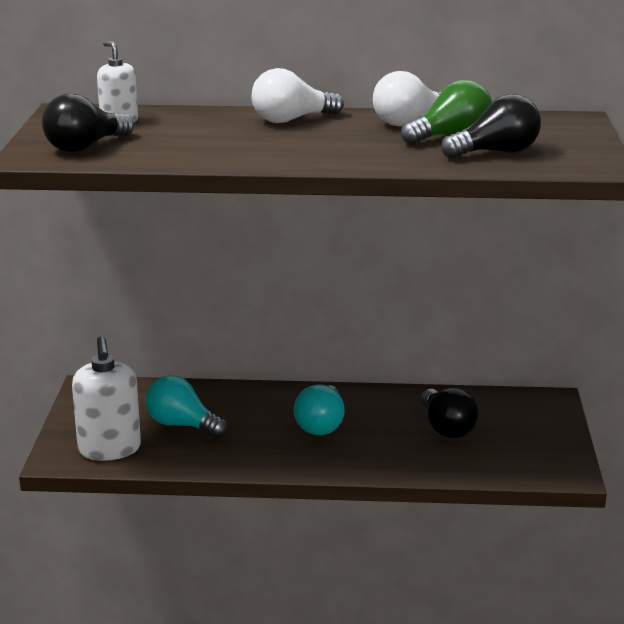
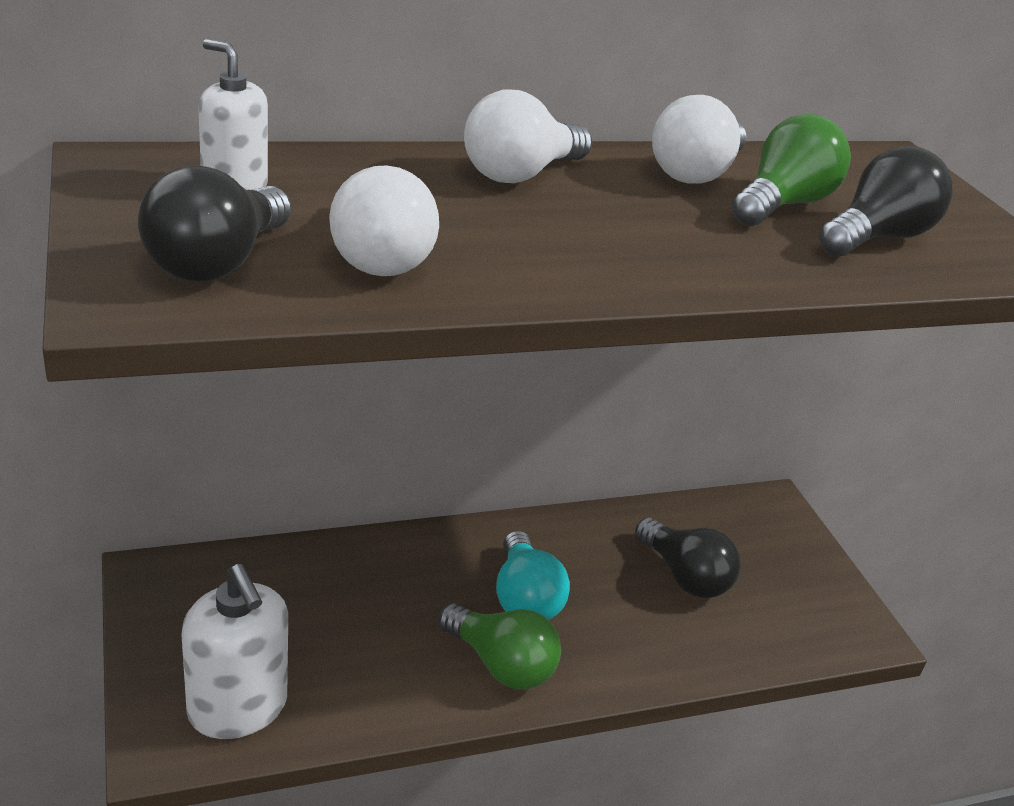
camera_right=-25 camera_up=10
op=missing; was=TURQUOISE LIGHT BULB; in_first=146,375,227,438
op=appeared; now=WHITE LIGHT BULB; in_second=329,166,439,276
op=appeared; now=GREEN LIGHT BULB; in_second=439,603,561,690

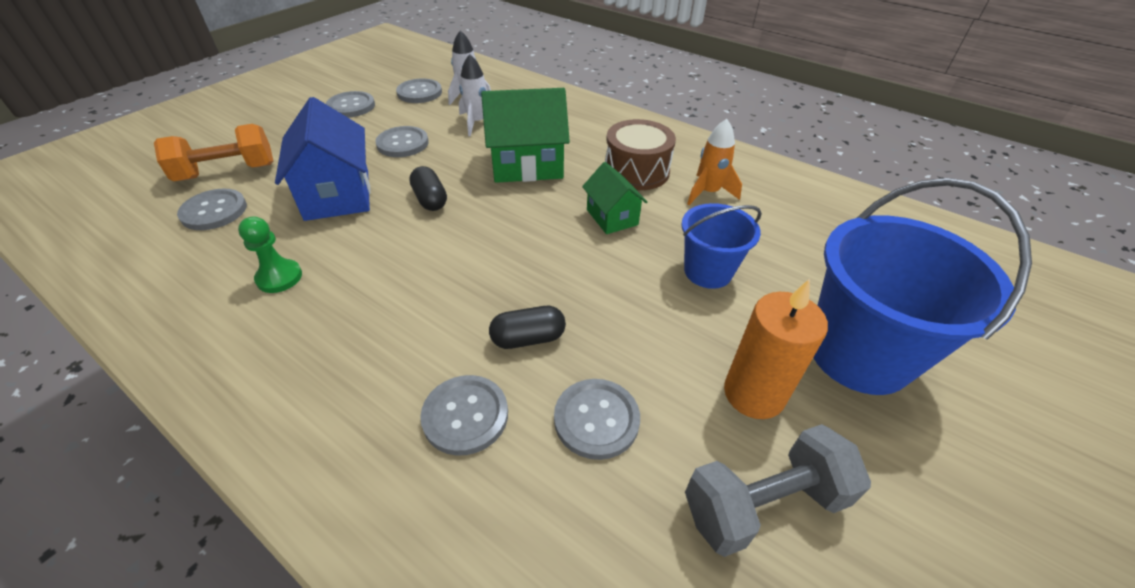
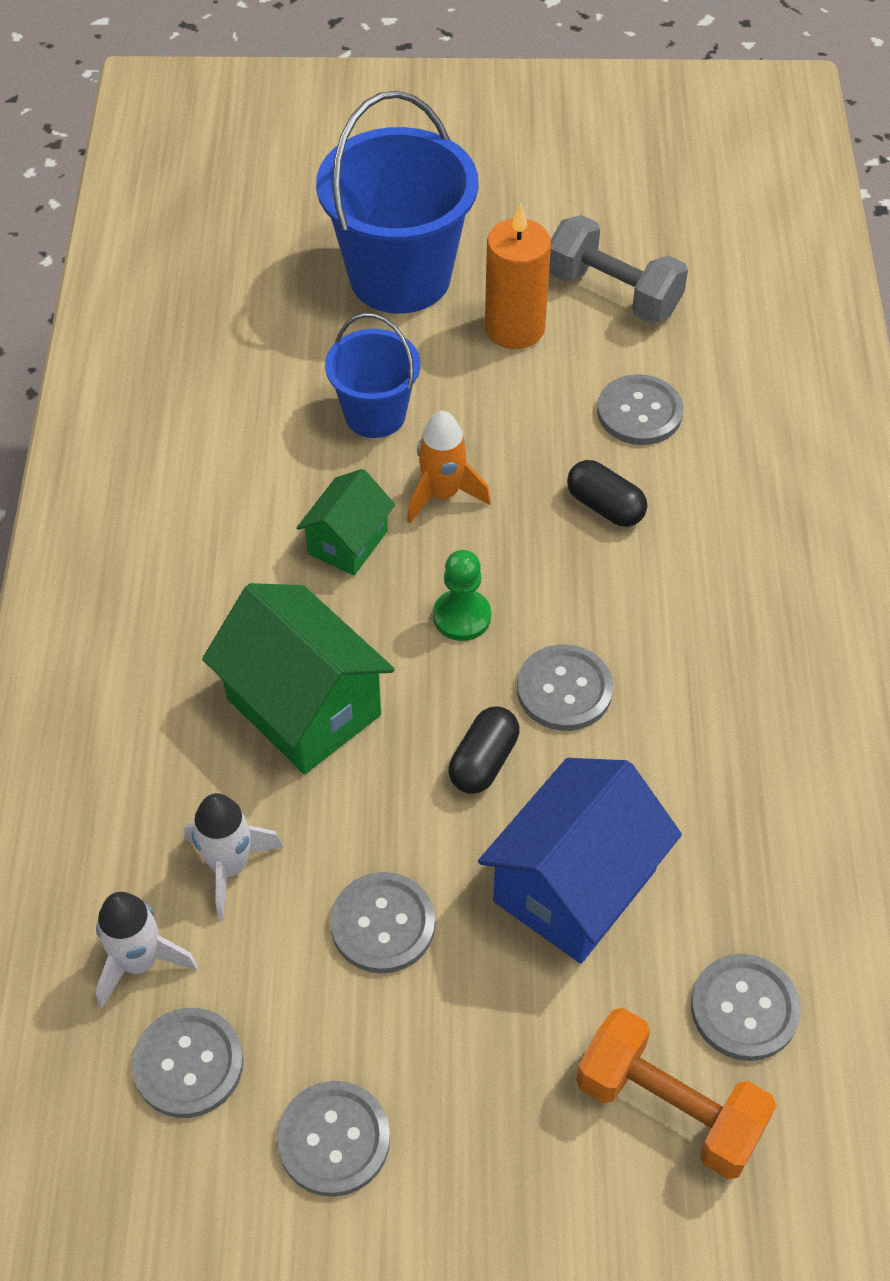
camera_right=-125 camera_up=10
op=missing; was=BROWN DRUM; in_first=605,119,676,190
op=relocated; was=ORANGE ROCKET; in_first=687,119,742,205; in_second=407,411,491,524
op=relocated; was=GREEN PAWN; in_first=238,216,302,293; in_second=433,550,491,641
op=relocated; was=GREY BUTTON; in_first=420,375,508,456; in_second=517,644,613,731

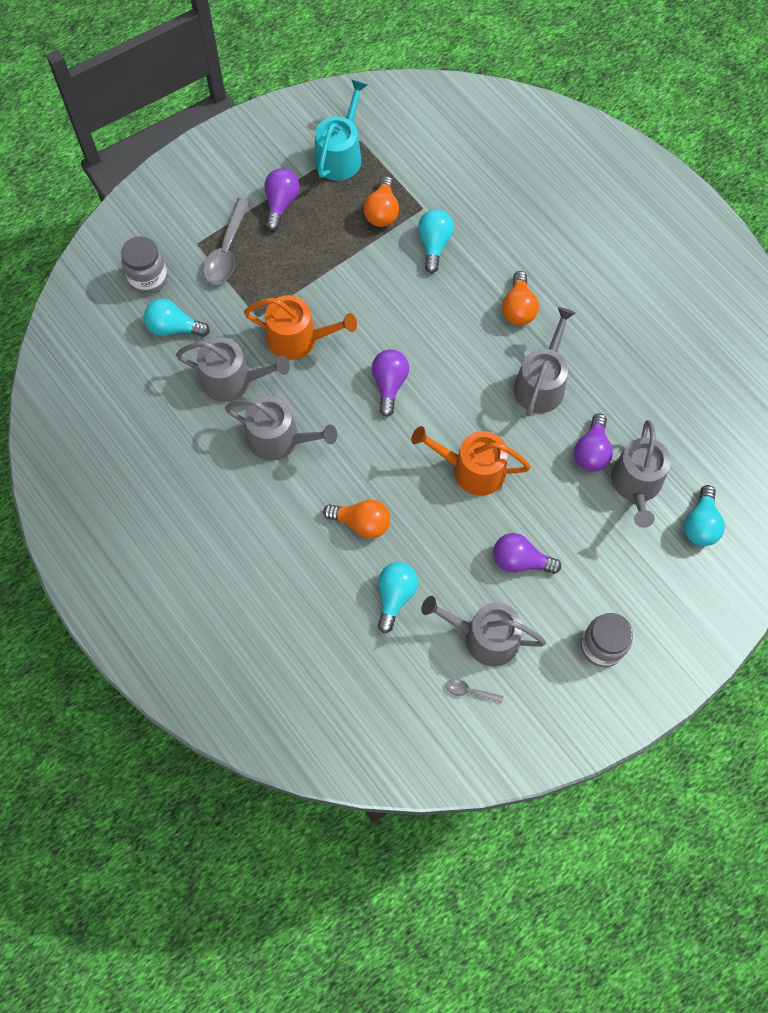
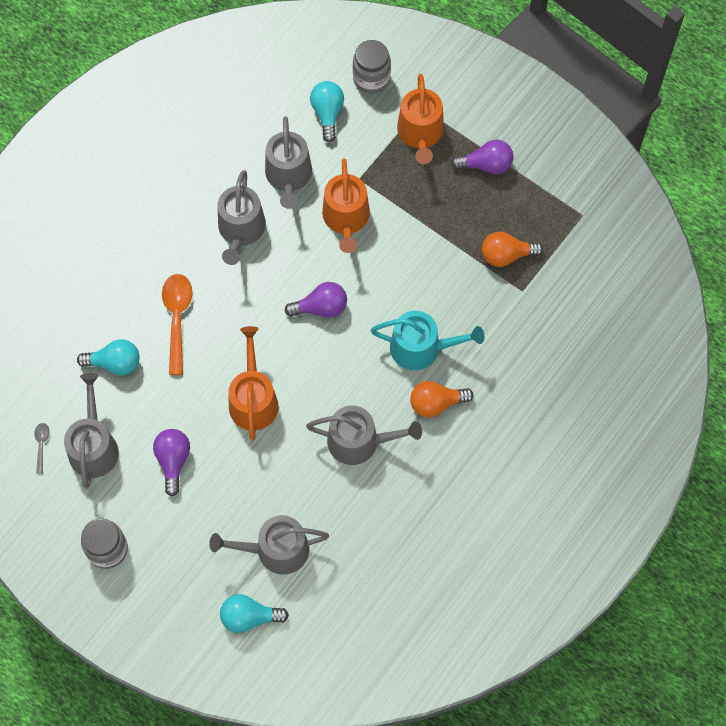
camera_right=75 camera_up=0
op=relocated; was=TURQUOISE WATERING CAN; in_first=314,79,367,181; in_second=371,311,484,370
op=exchanged; was=GREY SPOON; now=ORANGE WATERING CAN; in_first=203,198,250,285; in_second=397,74,444,164
op=missing; was=TURQUOISE LIGHT BULB; in_first=418,209,454,273
op=missing; was=PURPLE LIGHT BULB; in_first=574,413,613,472
op=exchanged; was=ORANGE LIGHT BULB; now=ORANGE SPOON; in_first=323,499,390,539; in_second=162,274,193,375

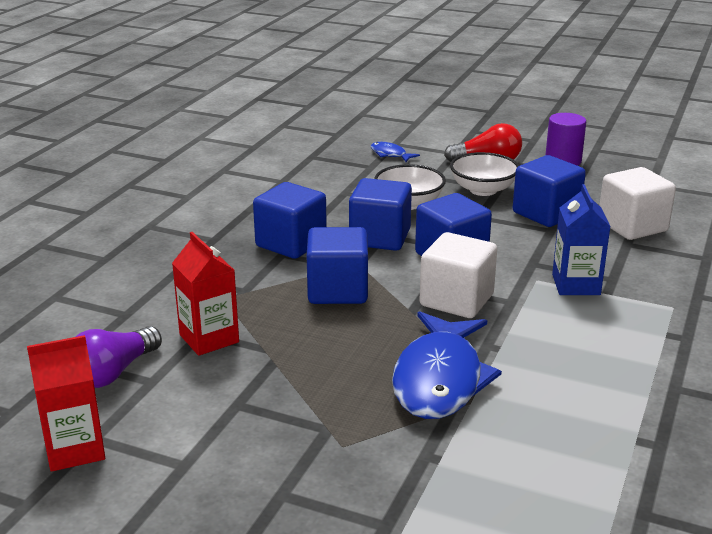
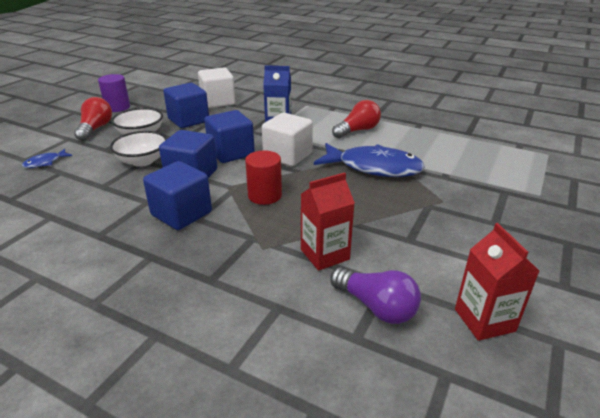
camera_right=-85 camera_up=5
op=exchanged; was=BLUE CUBE; now=RED CYLINDER; in_first=307,227,368,304; in_second=245,150,282,205
op=appeared; now=RED LIGHT BULB; in_second=332,100,381,138

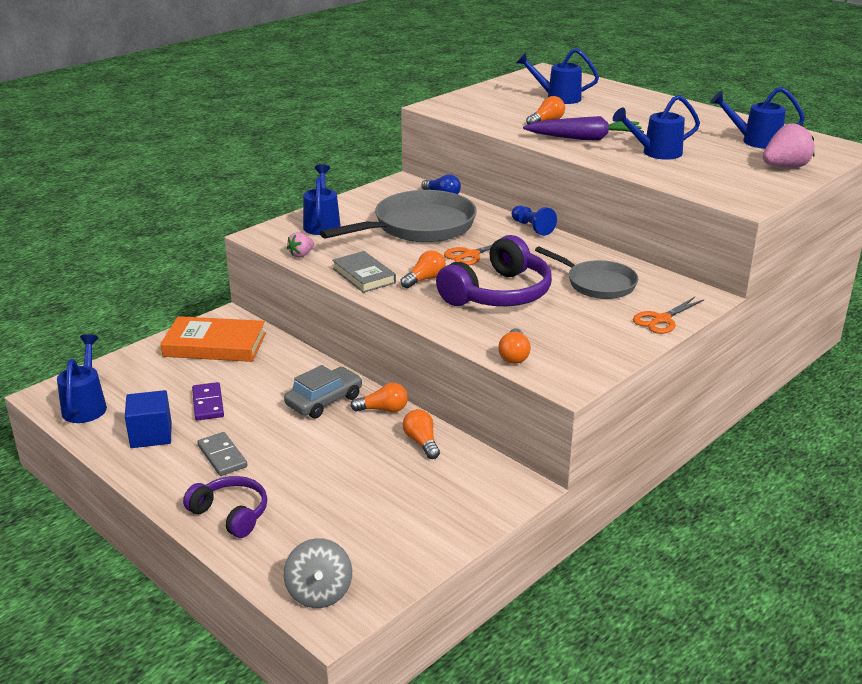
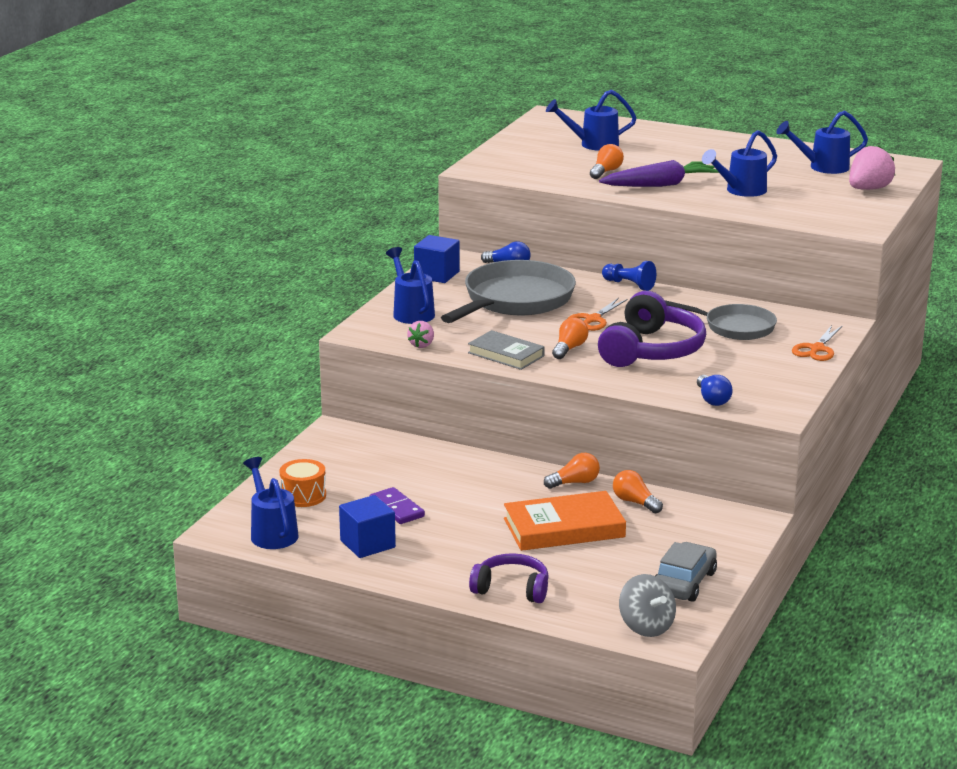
camera_right=-20 camera_up=-5
op=relocated; was=ORANGE BOOK; in_first=160,316,266,362; in_second=504,491,626,551
op=colour; was=ORANGE LIGHT BULB; now=BLUE LIGHT BULB; in_first=498,328,531,364; in_second=697,375,733,406
op=relocated; was=GREY CAR; in_first=284,365,362,419; in_second=655,542,717,602
op=missing; was=GREY DOMINO; in_first=197,432,247,476
op=appeared; now=BLUE CUBE; in_second=414,235,460,283
op=appeared; now=ORANGE DRUM; in_second=280,459,326,507

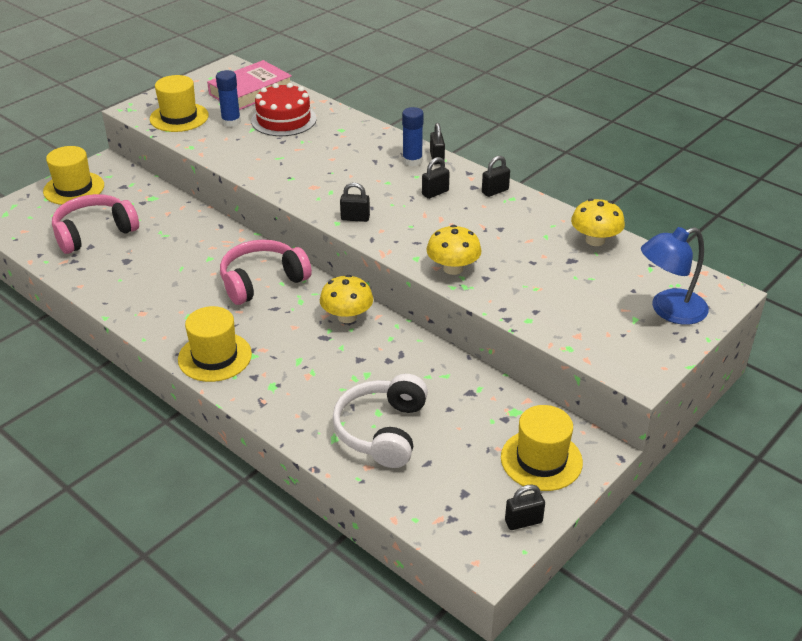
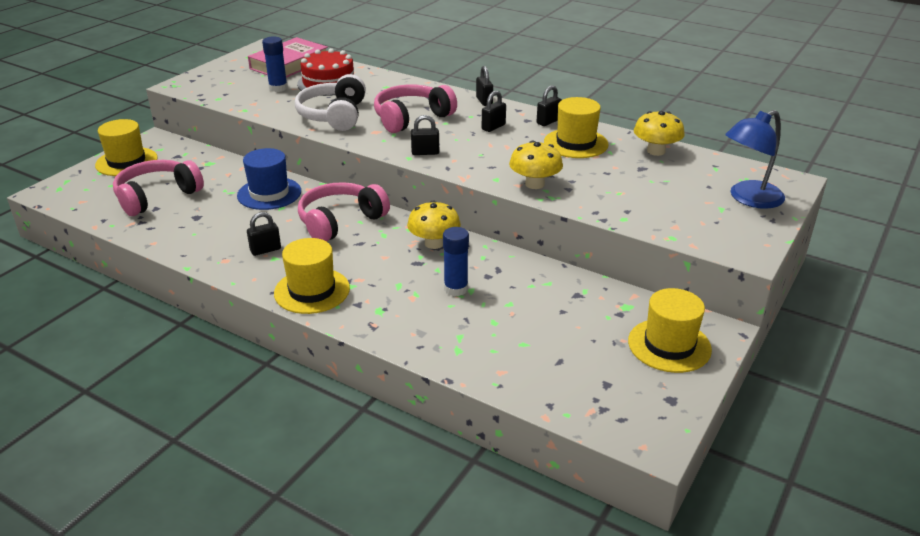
camera_right=-10 camera_up=-5
op=relocated; was=YELLOW HAT; in_first=150,75,209,132; in_second=544,97,609,158
op=relocated; was=BLUE GLUE STICK; in_first=402,107,424,166; in_second=443,227,469,296
op=relocated; was=WHITE HEADPHONES; in_first=332,374,428,468; in_second=295,74,366,131
op=relocated; was=BLACK PADLOCK; in_first=505,484,545,530; in_second=247,212,281,256
op=appeared; now=PINK HEADPHONES; in_second=374,85,457,133
op=appeared; now=BLUE HAT; in_second=237,148,301,210

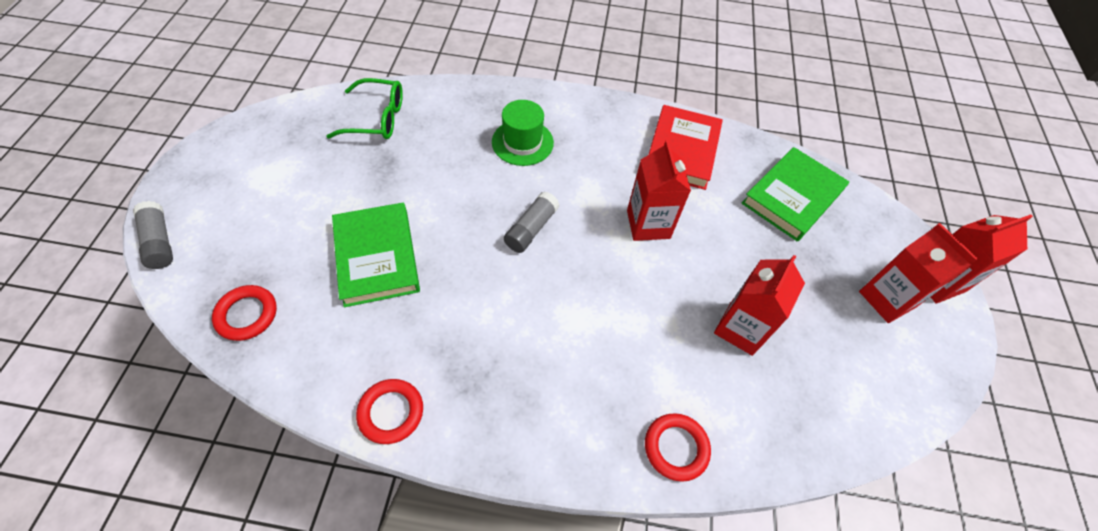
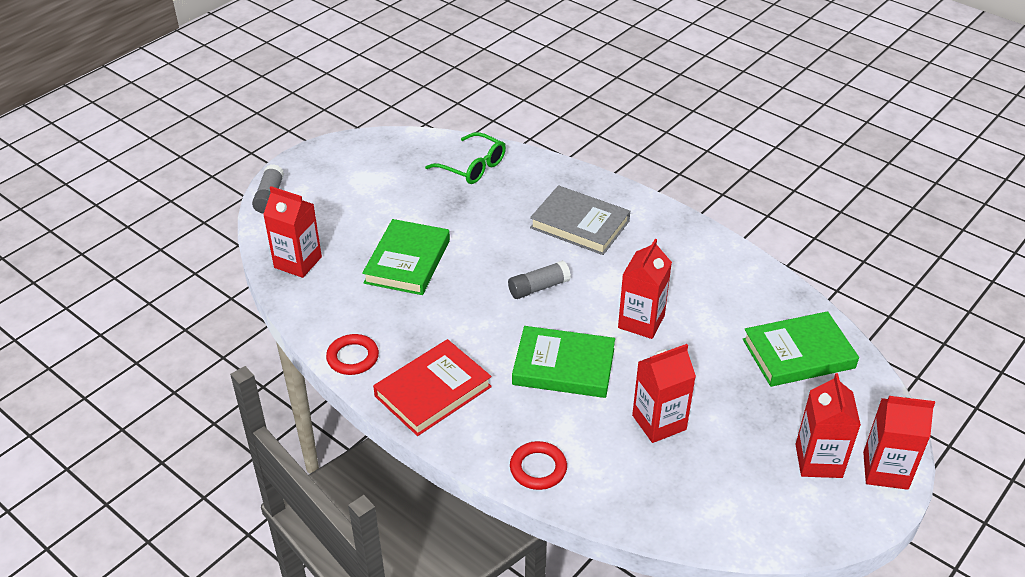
camera_right=35 camera_up=-15
op=exchanged; was=GREEN HAT; now=GREY BOOK; in_first=492,100,554,166; in_second=530,185,630,255
op=relocated; was=RED BOOK; in_first=648,105,723,190; in_second=373,339,492,436
op=exchanged; was=RED RING; now=RED CARTON; in_first=212,285,277,341; in_second=263,186,322,278
op=appeared; now=GREEN BOOK; in_second=512,326,615,398

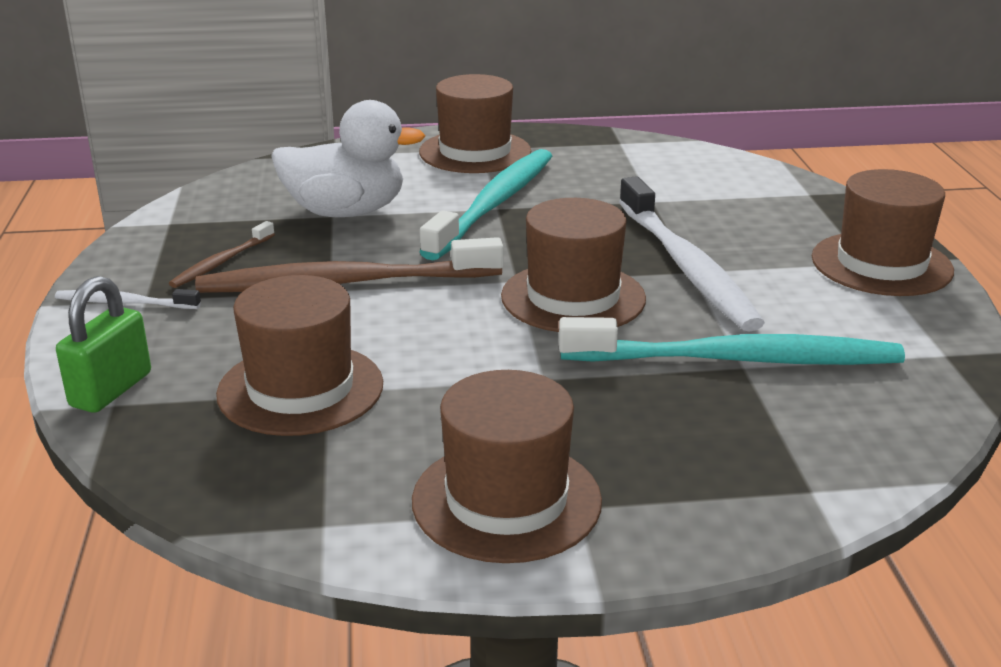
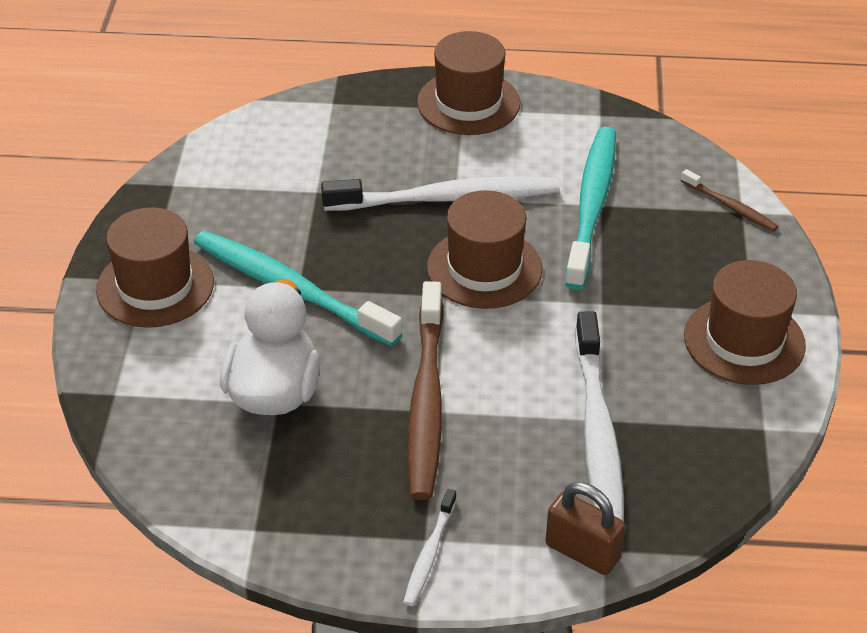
camera_right=-80 camera_up=15
op=relocated; was=BROWN TOOTHBRUSH; in_first=169,221,275,288; in_second=681,169,778,231
op=exchanged; was=BROWN HAT; now=WHITE TOOTHBRUSH; in_first=216,275,383,436; in_second=575,311,624,521
op=colour; was=GREEN PADLOCK; now=BROWN PADLOCK; in_first=56,276,151,413; in_second=545,482,625,575

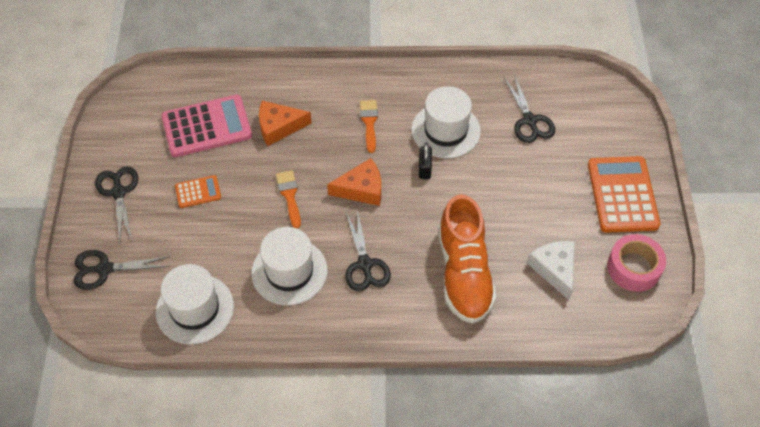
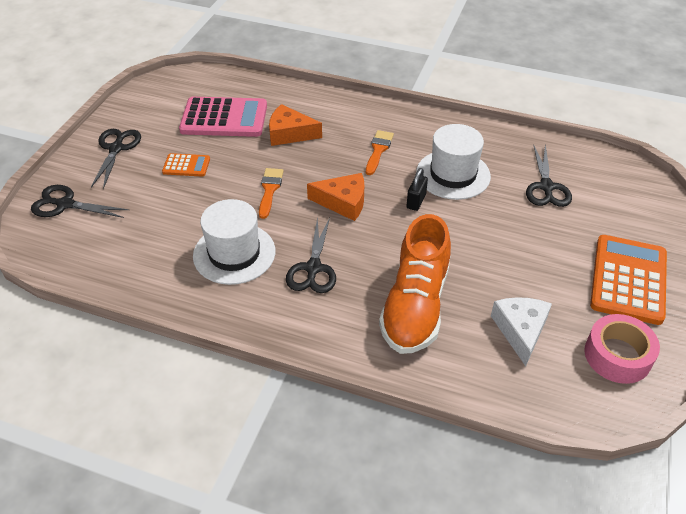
camera_right=20 camera_up=-10
op=missing; was=WHITE HAT; in_first=156,264,234,344

